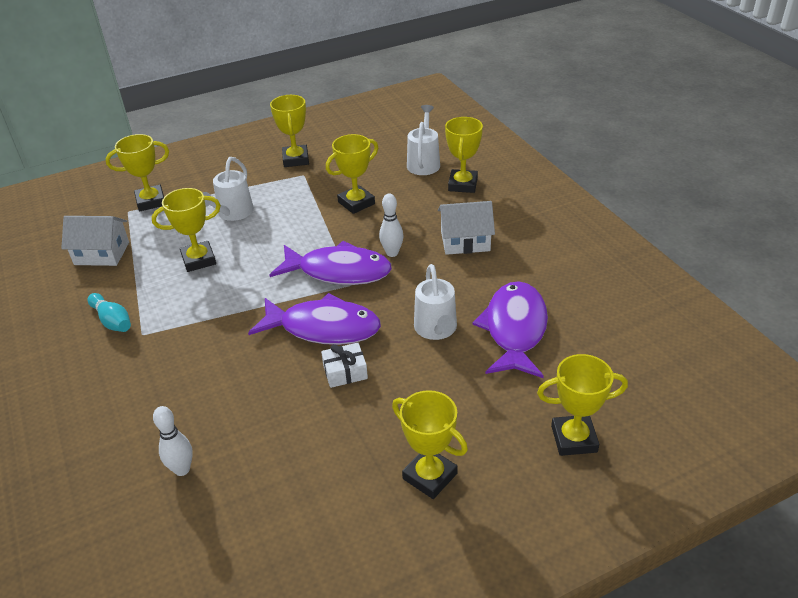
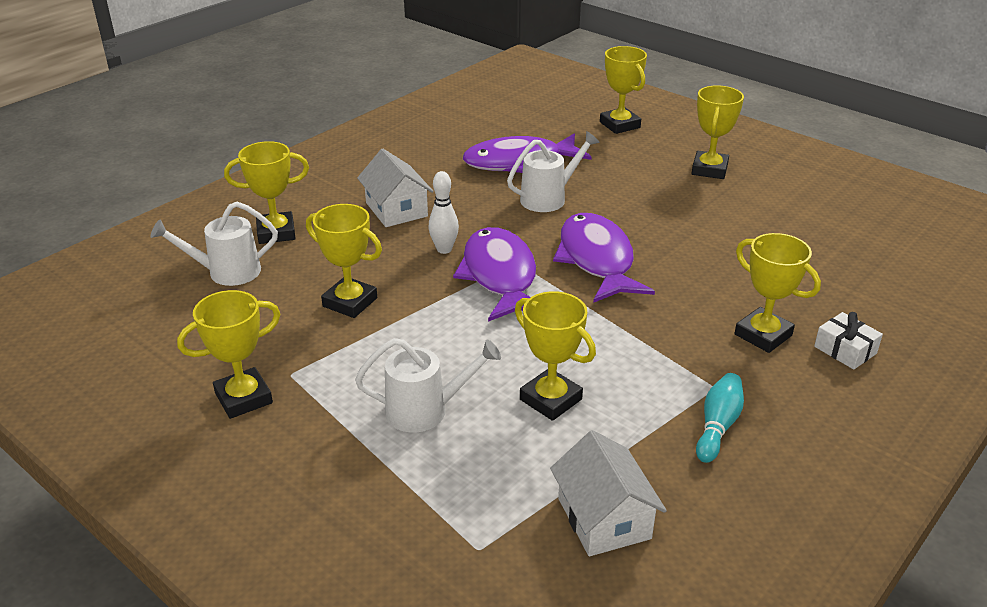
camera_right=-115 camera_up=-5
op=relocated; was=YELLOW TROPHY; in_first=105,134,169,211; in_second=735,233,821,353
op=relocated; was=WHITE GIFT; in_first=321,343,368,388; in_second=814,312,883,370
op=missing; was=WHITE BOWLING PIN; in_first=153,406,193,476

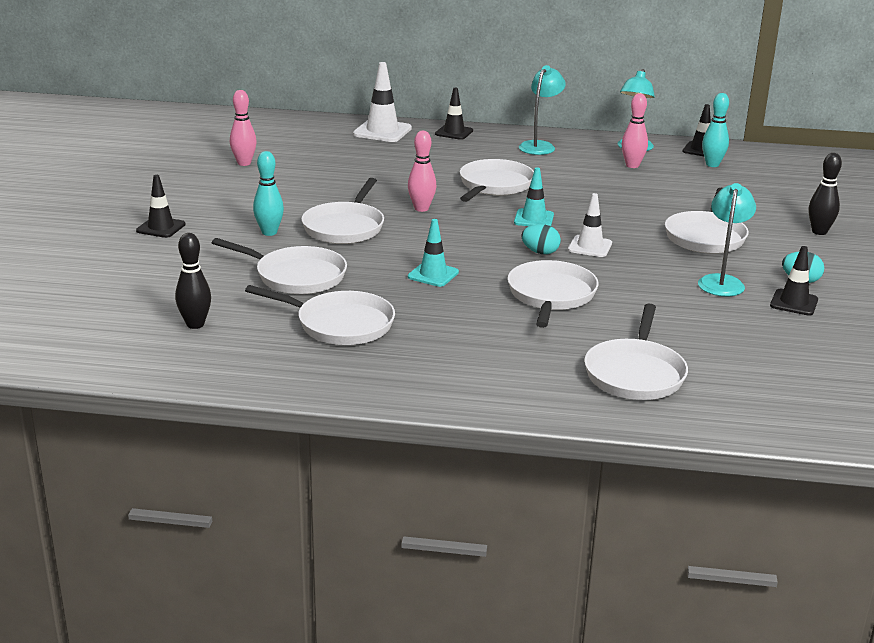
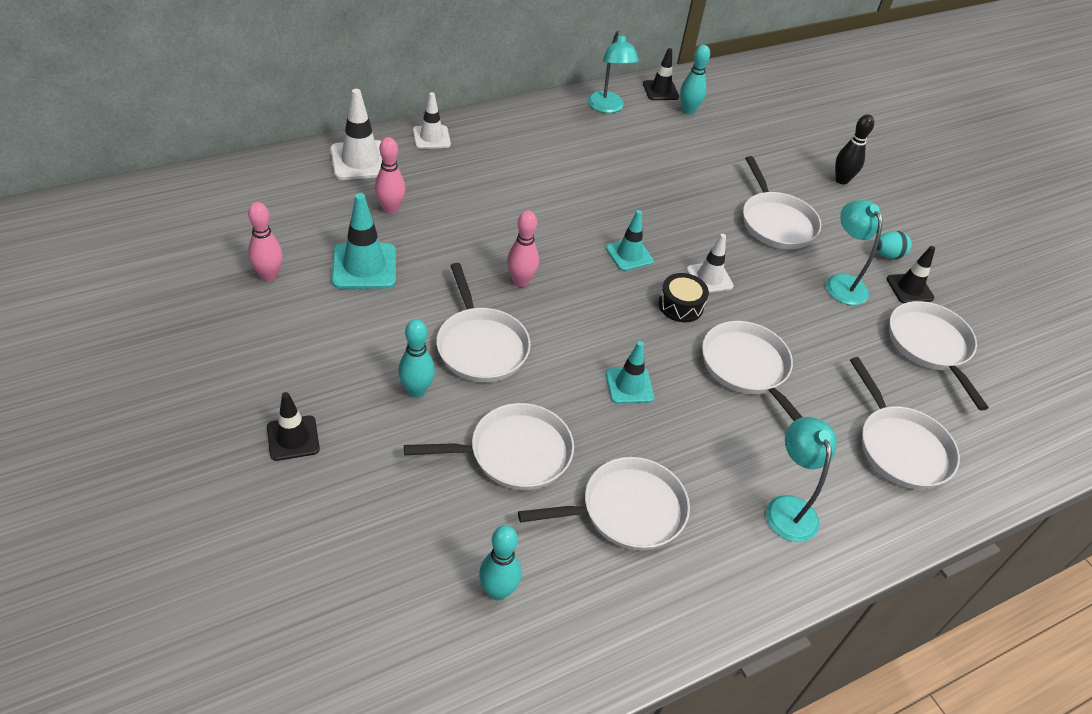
camera_right=-40 camera_up=20
op=relocated; was=TURQUOISE LAMP; in_first=519,65,566,155; in_second=766,417,837,542
op=colour; was=BLACK TRAFFIC CONE; now=WHITE TRAFFIC CONE; in_first=435,88,473,140; in_second=413,92,451,149
op=relocated; was=PINK BOWLING PIN; in_first=622,93,648,168; in_second=375,137,405,214
op=relocated; was=WHITE PAN; in_first=460,159,534,202; in_second=889,301,989,411
op=exchanged; was=TURQUOISE EGG; now=BLACK DRUM; in_first=521,224,561,254; in_second=659,273,709,322
op=colour; was=BLACK BOWLING PIN; now=TURQUOISE BOWLING PIN; in_first=175,233,211,329; in_second=479,525,522,601
op=appeared; now=TURQUOISE TRAFFIC CONE; in_second=332,193,396,289

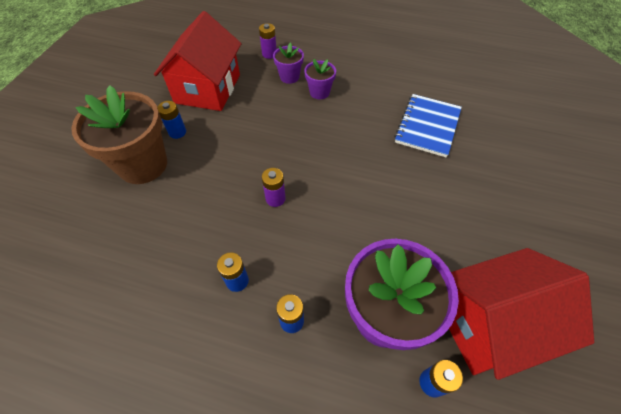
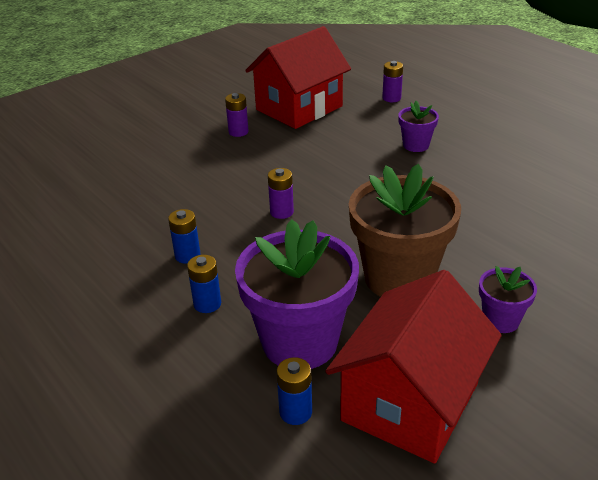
camera_right=35 camera_up=-20
op=relocated; was=PURPLE FLOWER POT; in_first=273,42,304,84; in_second=479,266,537,333
op=relocated; was=BROWN FLOWER POT; in_first=71,85,167,184; in_second=349,164,461,297
op=missing; was=BLUE NOTEBOOK; in_first=394,94,462,158
op=colour; was=BLUE BATTERY; now=PURPLE BATTERY; in_first=157,101,186,139; in_second=225,93,249,137
op=spun; was=RED HOUSE; in_first=449,248,594,380; in_second=325,270,502,464; clockwise=-75

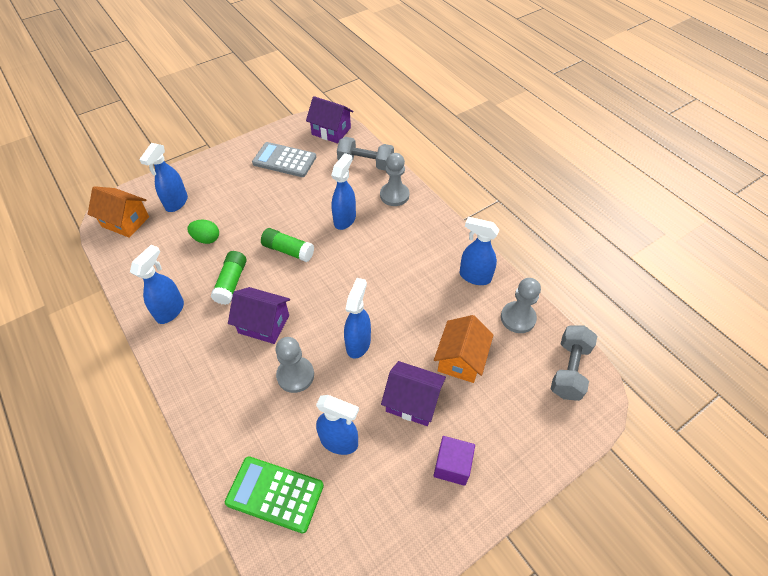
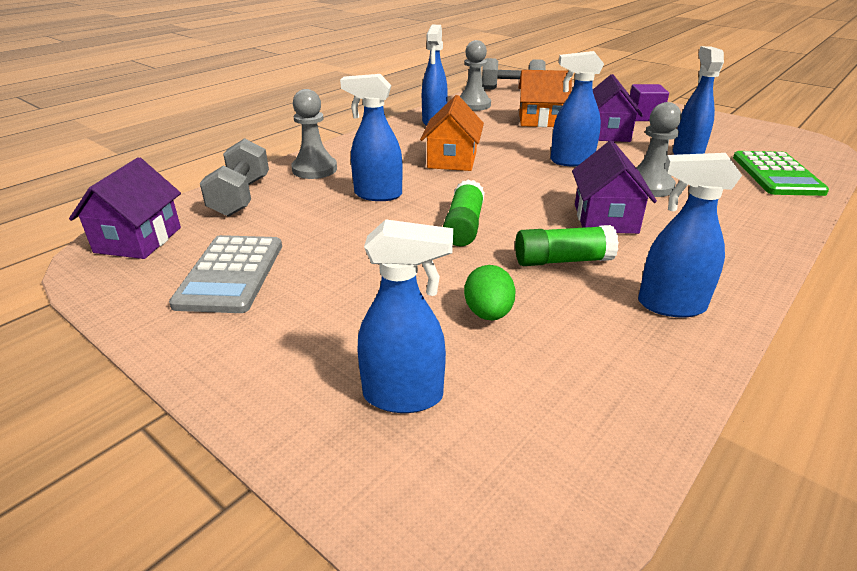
camera_right=-105 camera_up=-20
op=relocated; was=ORANGE HOUSE; in_first=88,186,149,238; in_second=420,95,484,171

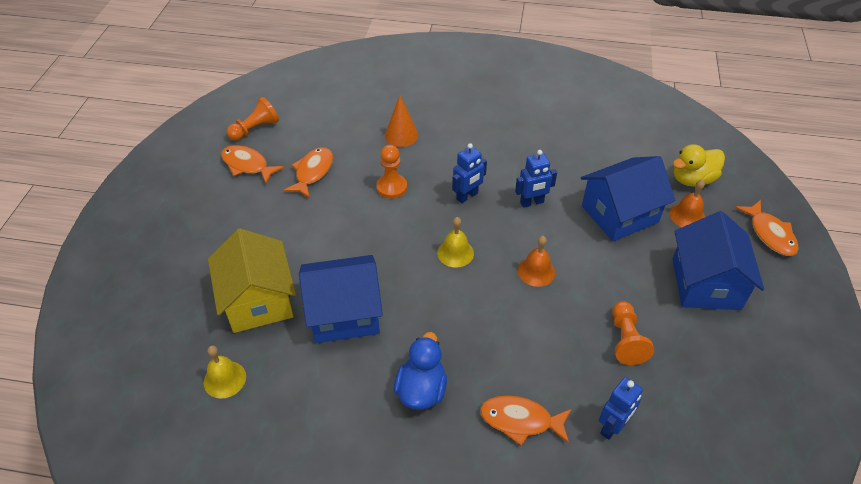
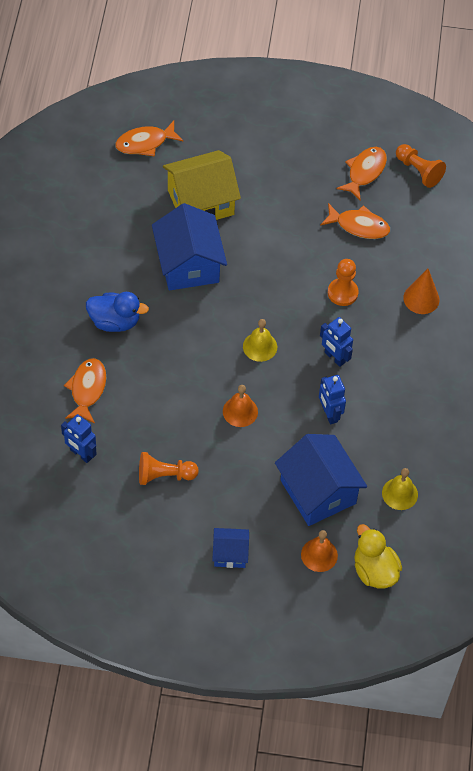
camera_right=85 camera_up=10
op=relocated; was=ORANGE FISH; in_first=735,200,799,256; in_second=115,121,183,157
op=size; was=BLUE HOUSE; in_first=672,211,764,310; in_second=212,528,249,568; ratio=0.52
op=relocated; was=YELLOW BELL; in_first=204,345,246,399; in_second=382,468,418,510

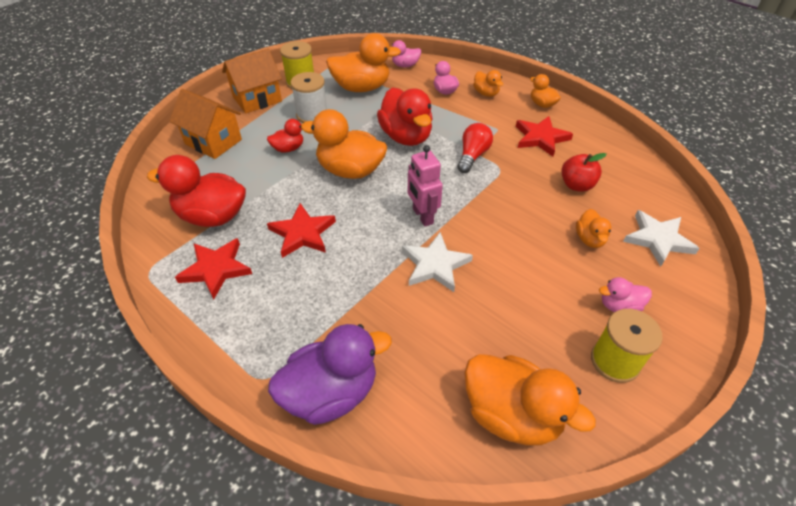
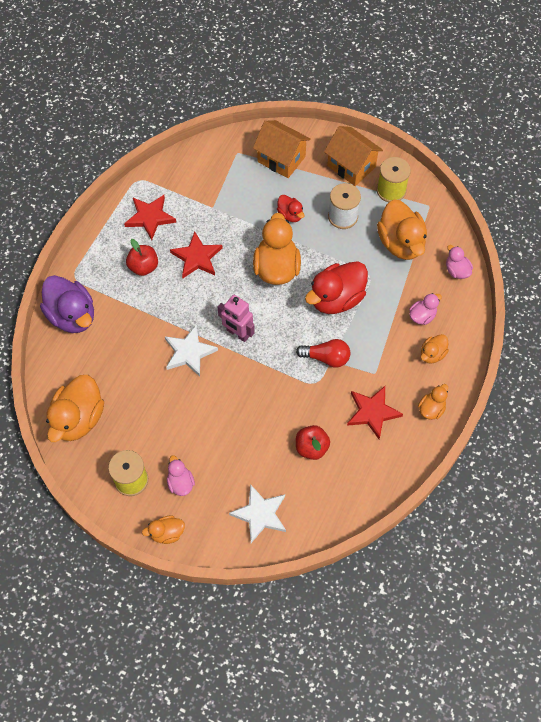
camera_right=75 camera_up=15
op=spun; was=ORANGE HOUSE; in_first=170,89,242,159; in_second=253,120,311,178; clockwise=-75
op=spun; was=PINK ROBOT; in_first=408,145,443,226; in_second=218,295,255,342; clockwise=-105
op=missing; was=RED DUCK; in_first=147,155,246,227
op=relocated; was=ORANGE DUCK; in_first=576,209,611,248; in_second=142,516,185,544
op=appeared; now=RED APPLE; in_second=126,239,158,276

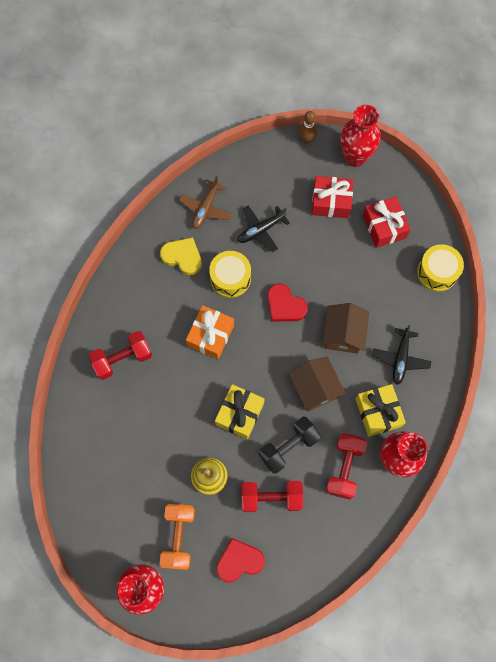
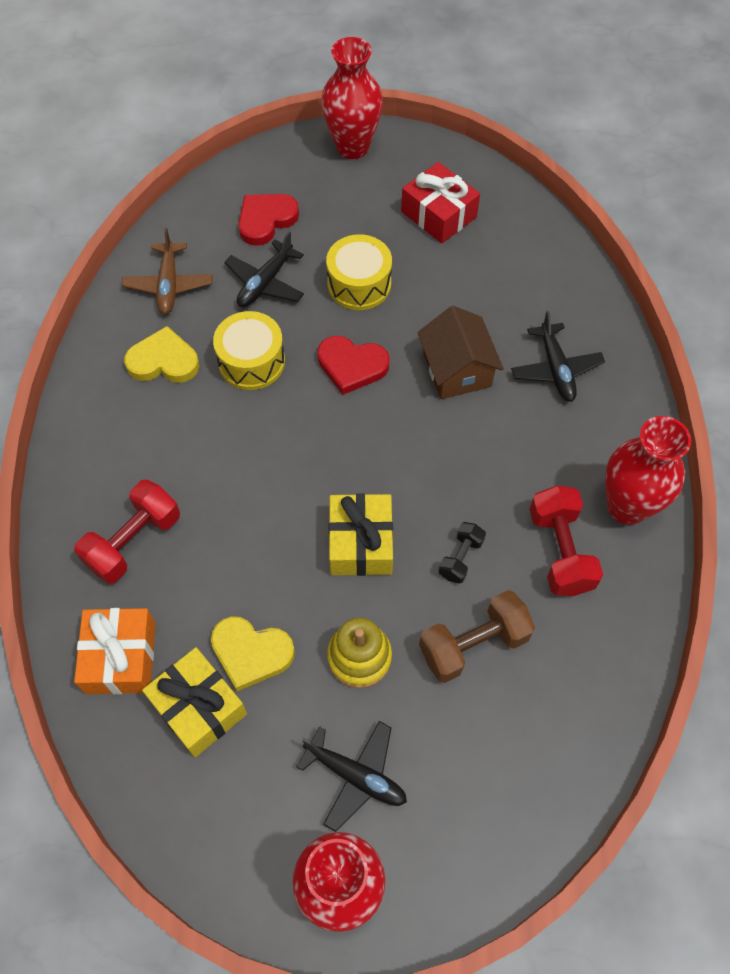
camera_right=-25 camera_up=-10
op=missing; was=BROWN BOWLING PIN; in_first=299,111,317,144
op=missing; was=RED GIFT; in_first=312,176,353,218
op=relocated; was=YELLOW DRUM; in_first=417,244,464,291; in_second=326,234,392,310
op=relocated; was=ORANGE GIFT; in_first=186,305,234,359; in_second=74,608,156,694
op=missing; was=BROWN HOUSE; in_first=289,357,346,412
op=relocated; was=YELLOW GIFT; in_first=355,384,406,437; in_second=142,647,247,757
op=size; was=BLACK DUMBBELL; in_first=259,417,321,474; in_second=438,522,486,584; ratio=0.57
op=colour; was=RED DUMBBELL; now=BROWN DUMBBELL; in_first=241,481,303,512; in_second=419,590,535,683
op=exchanged; was=ORANGE DUMBBELL; now=BLACK PLANE; in_first=160,504,195,570; in_second=297,721,407,832
op=relocated; was=RED HEART; in_first=216,538,265,583; in_second=239,194,299,246
op=appeared; now=YELLOW HEART; in_second=211,616,295,691

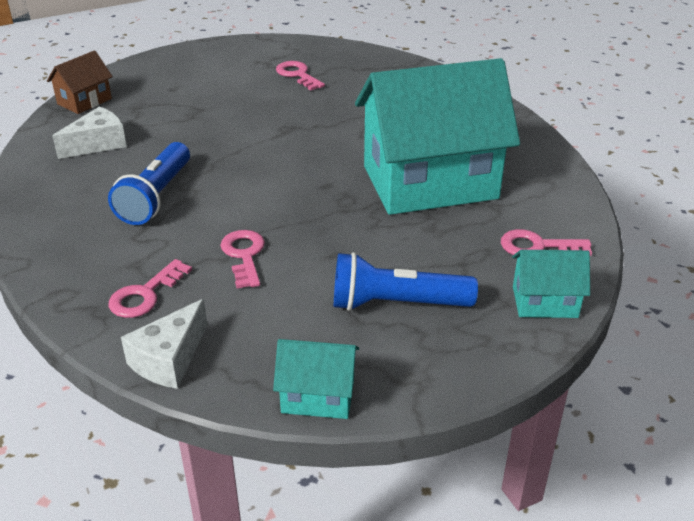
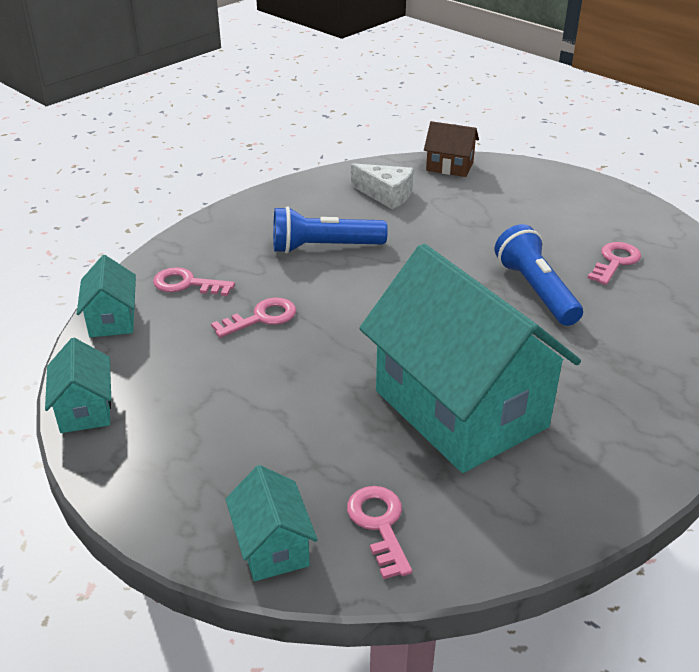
camera_right=70 camera_up=0
op=relocated; was=BLUE FLASHLIGHT; in_first=334,252,478,311; in_second=494,224,583,326
op=exchanged; was=WHITE CHEESE; now=TURQUOISE HOUSE; in_first=121,299,207,389; in_second=77,255,136,337

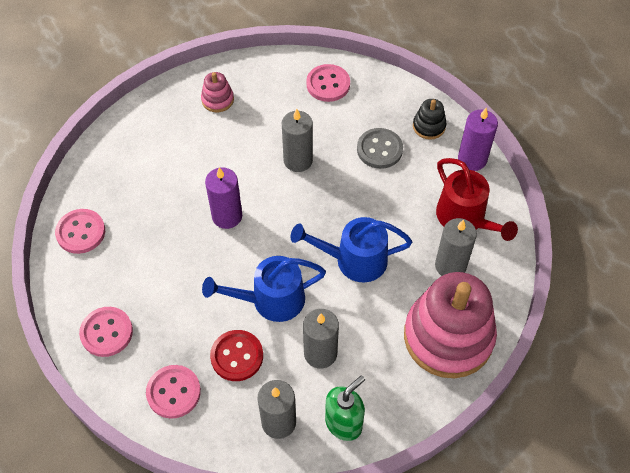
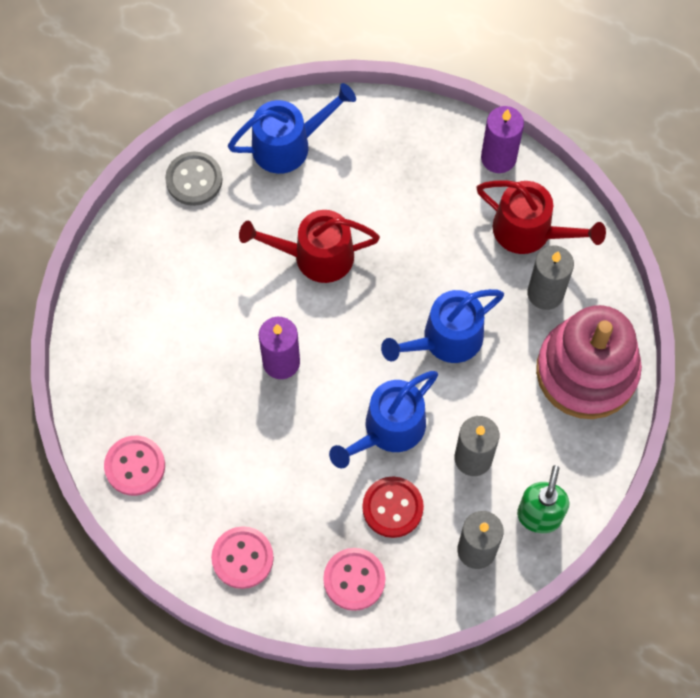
camera_right=-30 camera_up=10
op=exchanged; was=PINK BUTTON; now=BLUE WATERING CAN; in_first=306,64,350,102; in_second=228,83,356,174
op=missing; was=PINK STACKING TOY; in_first=201,72,234,112
op=missing; was=BLACK STACKING TOY; in_first=413,99,447,140
op=exchanged; was=GREY CANDLE; now=RED WATERING CAN; in_first=282,109,313,172; in_second=239,210,380,283
op=relocated; was=GREY BUTTON; in_first=357,128,403,169; in_second=165,152,223,206

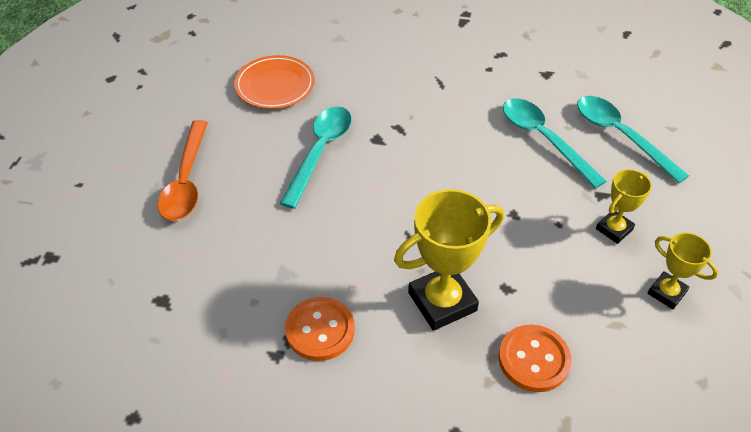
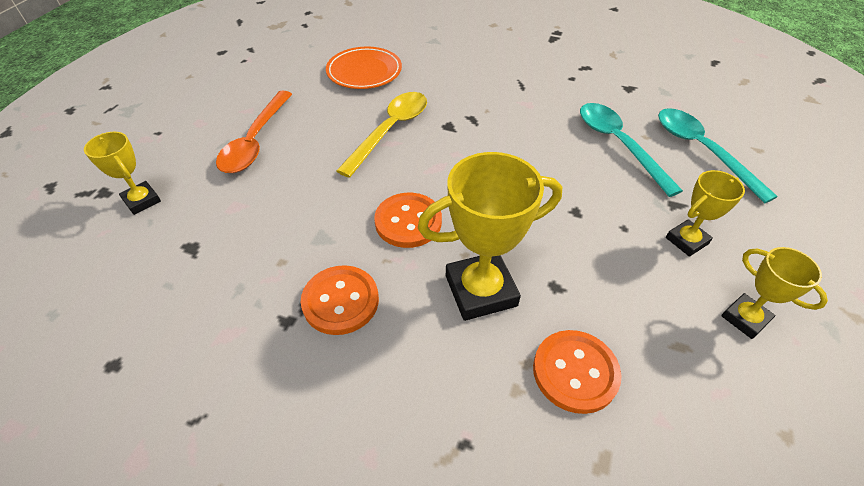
camera_right=10 camera_up=0
op=colour; was=TURQUOISE SPOON; now=YELLOW SPOON; in_first=279,106,352,209; in_second=336,92,427,178
op=appeared; now=YELLOW TROPHY; in_second=84,132,161,215
op=appeared; now=ORANGE BUTTON; in_second=374,193,442,248

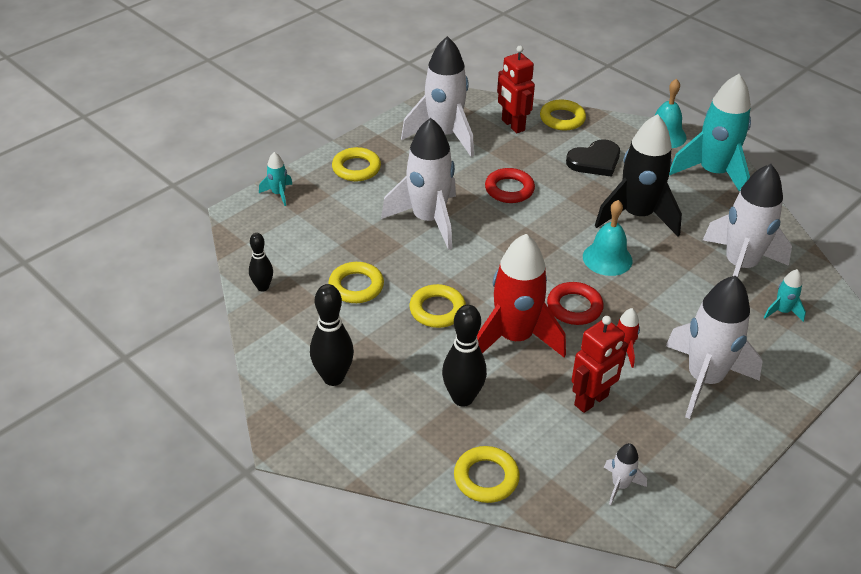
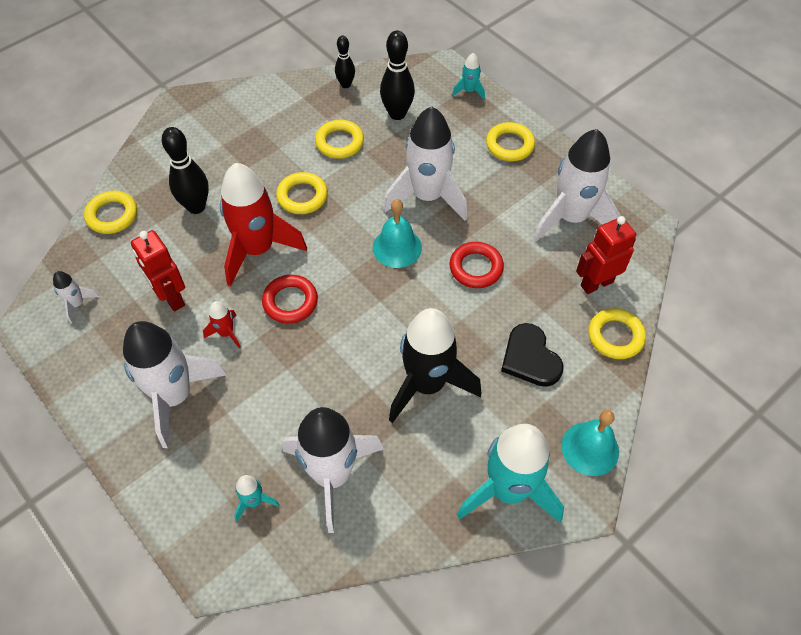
camera_right=95 camera_up=15
op=relocated; was=TURQUOISE BELL; in_first=583,200,632,276; in_second=373,199,422,268
op=relocated; was=BLACK BOWLING PIN; in_first=310,284,354,386; in_second=380,31,415,120

